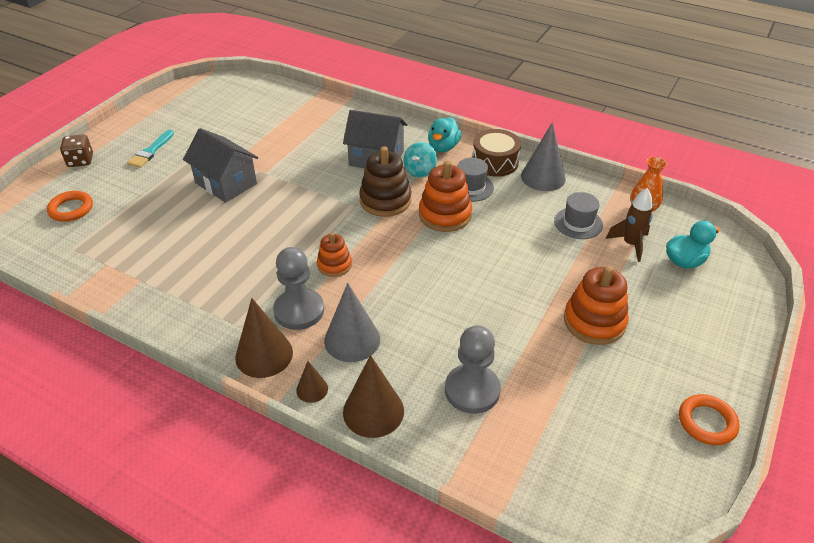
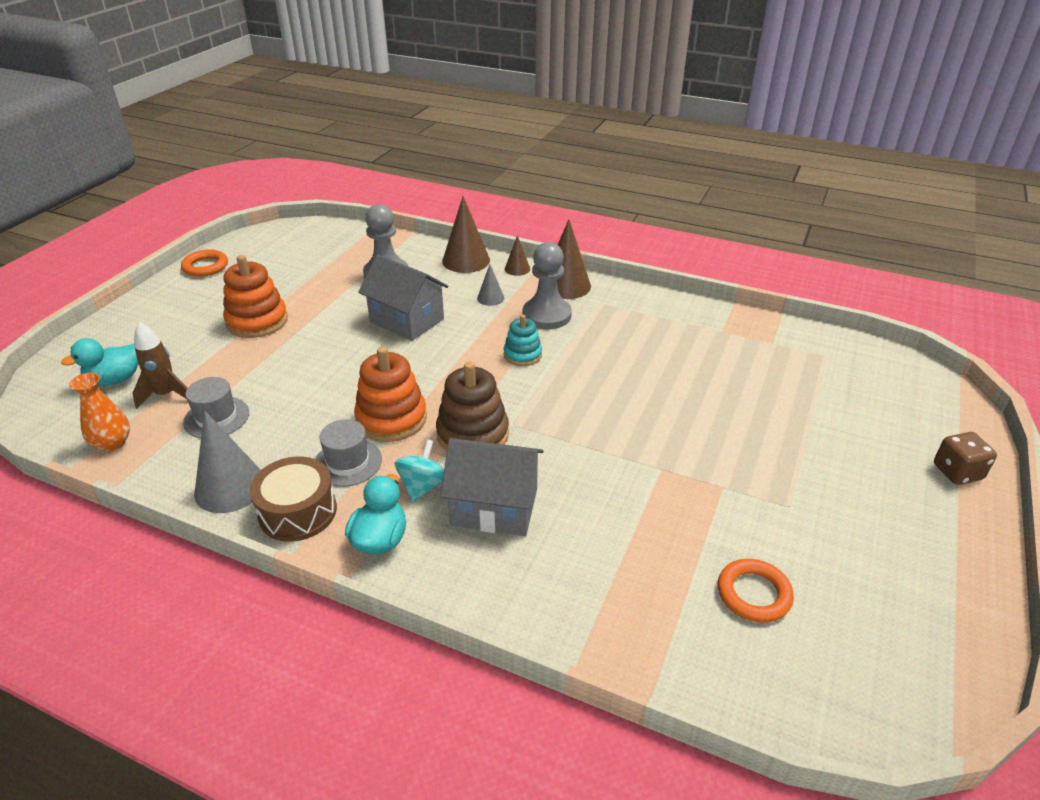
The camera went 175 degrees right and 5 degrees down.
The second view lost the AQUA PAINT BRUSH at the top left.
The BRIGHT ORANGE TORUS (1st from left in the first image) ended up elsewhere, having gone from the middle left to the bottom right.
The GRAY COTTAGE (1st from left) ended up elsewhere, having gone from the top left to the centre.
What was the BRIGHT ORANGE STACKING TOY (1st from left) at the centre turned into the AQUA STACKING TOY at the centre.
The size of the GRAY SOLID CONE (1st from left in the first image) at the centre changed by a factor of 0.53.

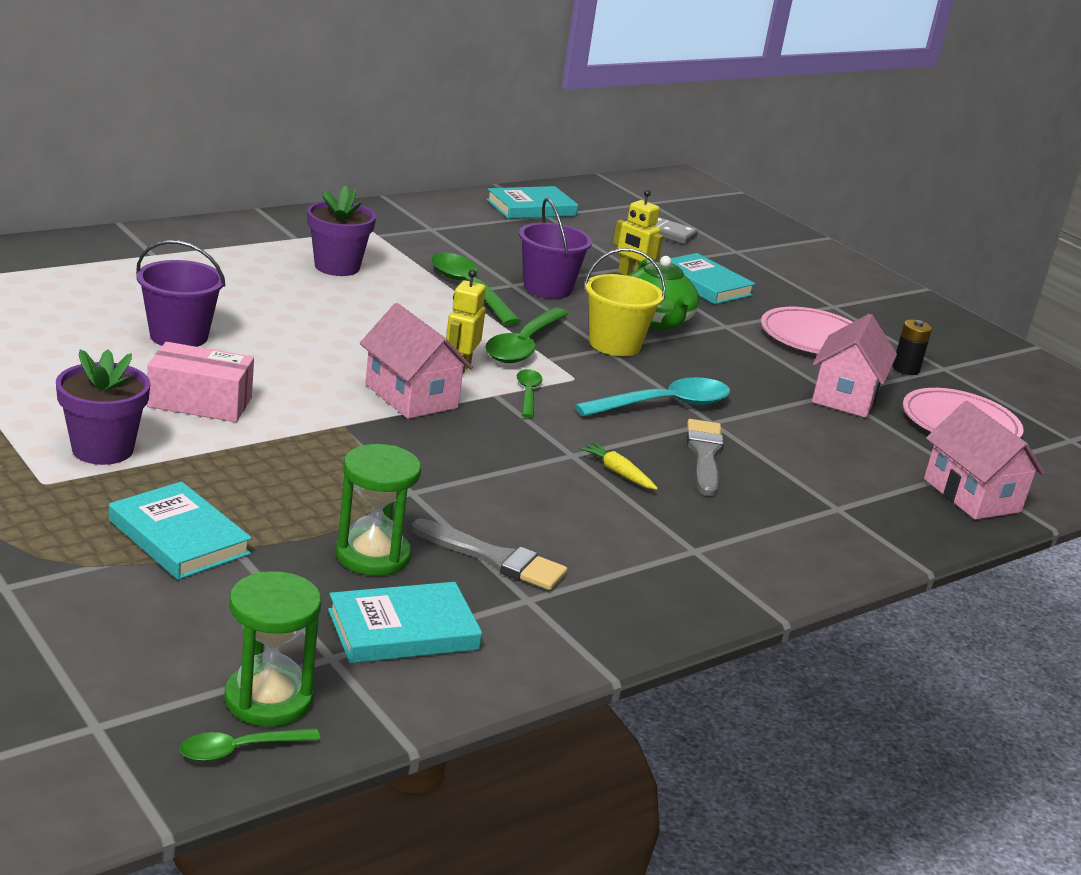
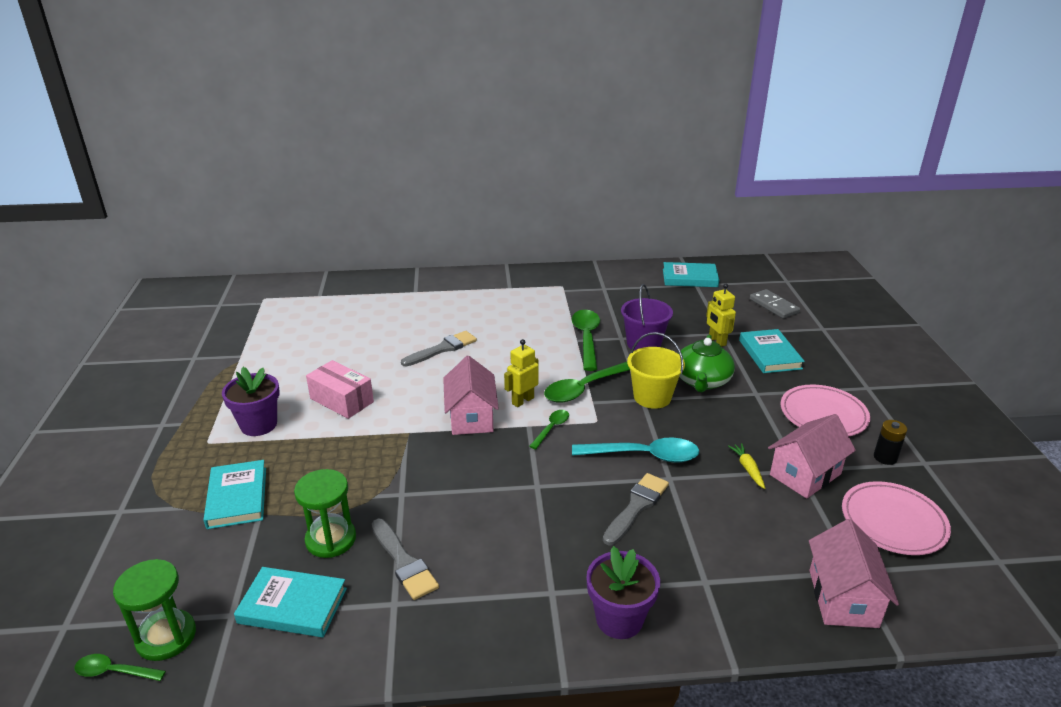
The camera went 35 degrees right and 5 degrees up.
The second view lost the PURPLE BUCKET (1st from left) at the middle left.
The second view gained the GRAY PAINT BRUSH (2nd from left) at the centre.
The PURPLE FLOWER POT (2nd from left) ended up elsewhere, having gone from the top left to the bottom centre.
The BRIGHT YELLOW ROOT VEGETABLE ended up elsewhere, having gone from the centre to the middle right.

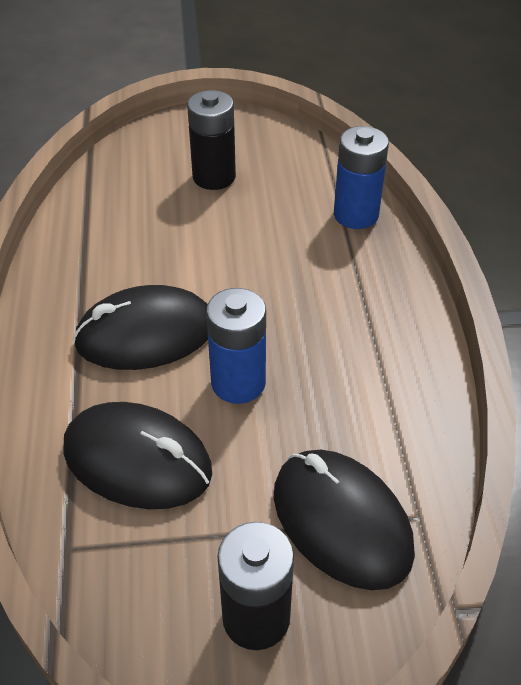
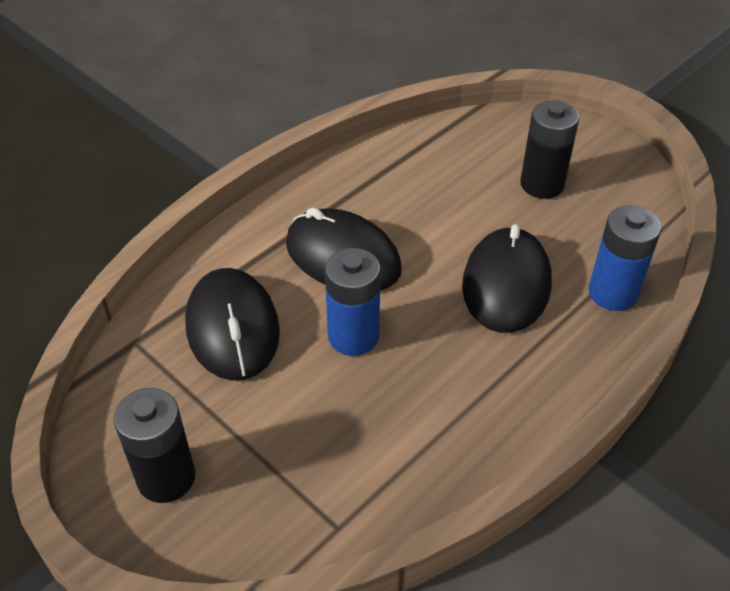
The camera went 50 degrees right and 0 degrees up.
The EBONY PC MOUSE (3rd from left) ended up elsewhere, having gone from the bottom centre to the middle right.

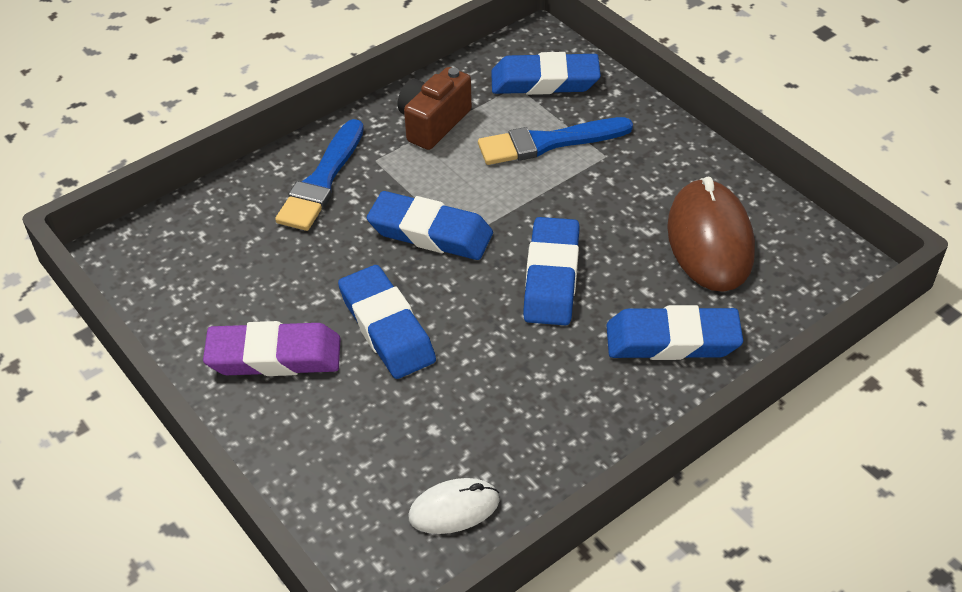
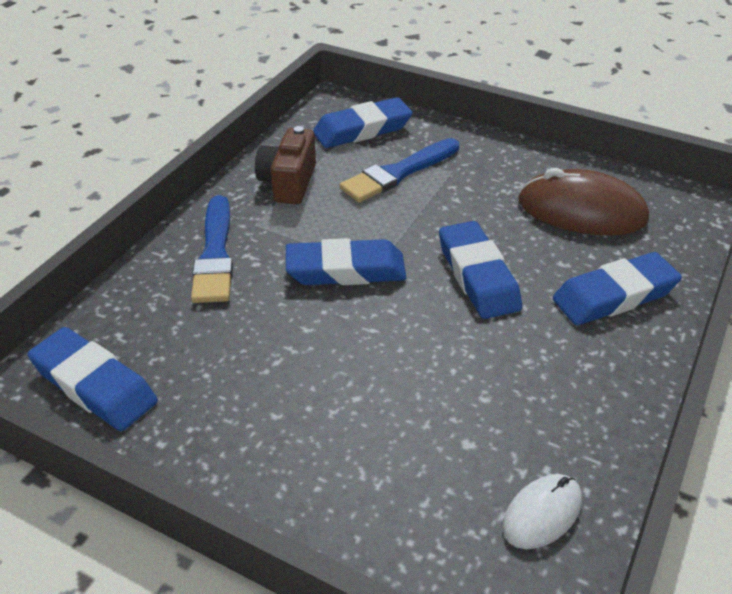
The camera went 25 degrees left and 5 degrees down.
The second view lost the PURPLE ERASER at the middle left.
The ROYAL BLUE ERASER (1st from left) ended up elsewhere, having gone from the centre to the middle left.
The BROWN PC MOUSE at the middle right ended up facing another way, 45 degrees counterclockwise from before.

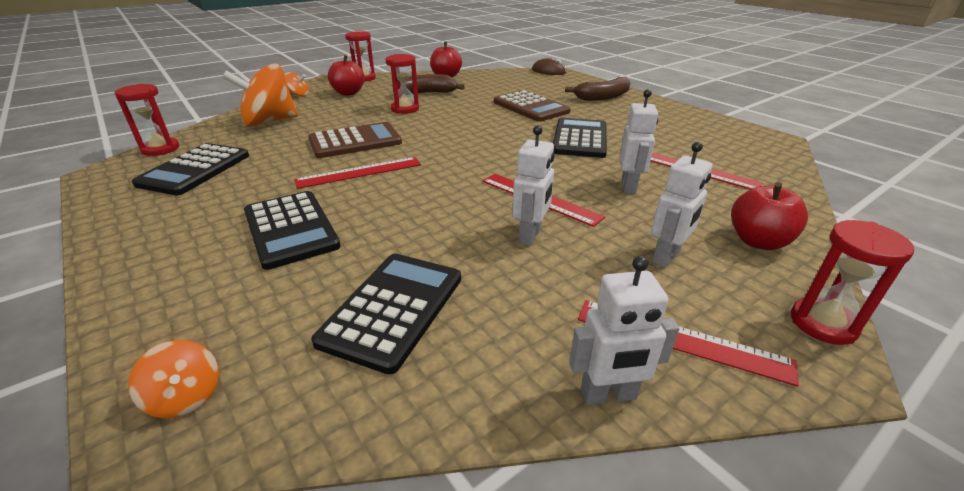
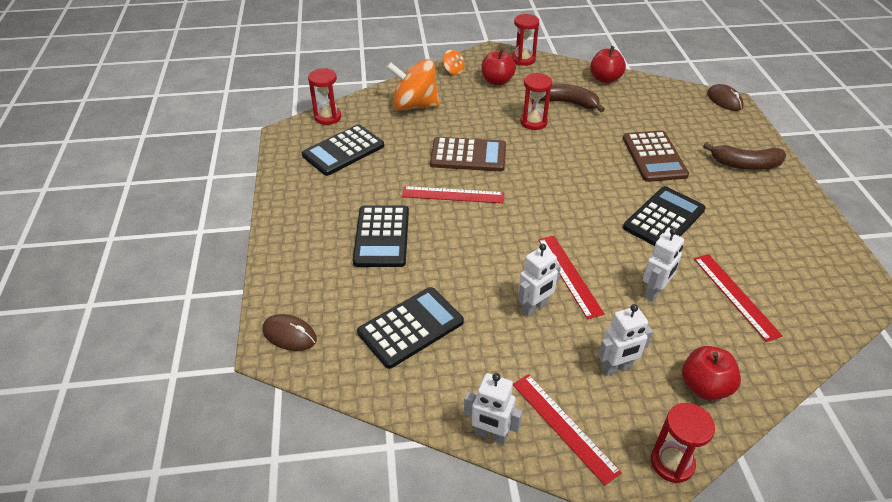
The camera went 30 degrees right and 10 degrees up.
Where the BRIGHT ORANGE WHIRLIGIG (1st from left) stood at the bottom left, the BROWN PC MOUSE (1st from left) came to stand at the middle left.

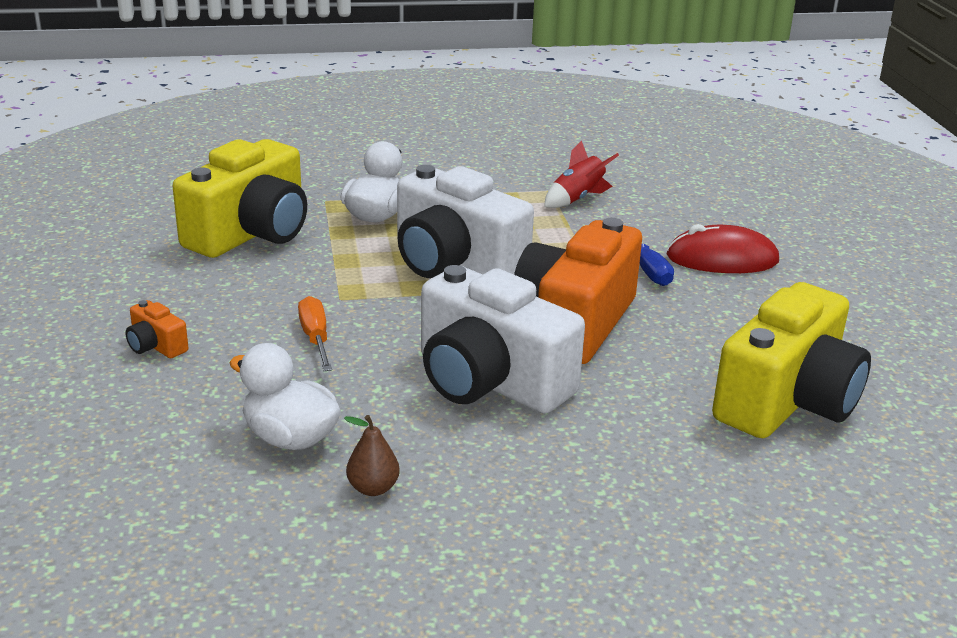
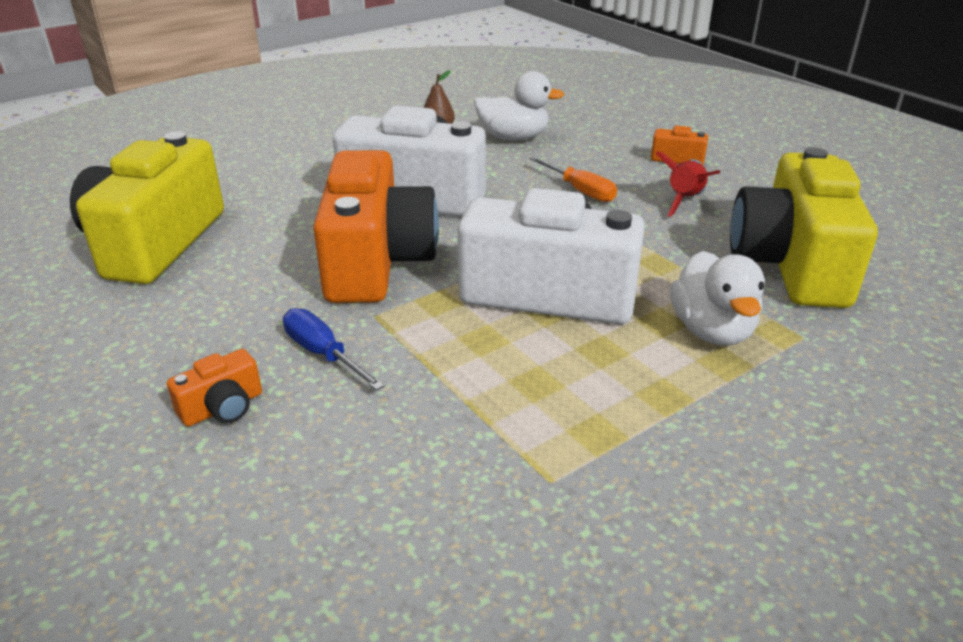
The camera went 155 degrees right and 5 degrees up.
The RED SPACESHIP ended up elsewhere, having gone from the top centre to the top right.
Where the RED PC MOUSE stood at the middle right, the BRIGHT ORANGE PHOTO CAMERA (1st from left) came to stand at the middle left.

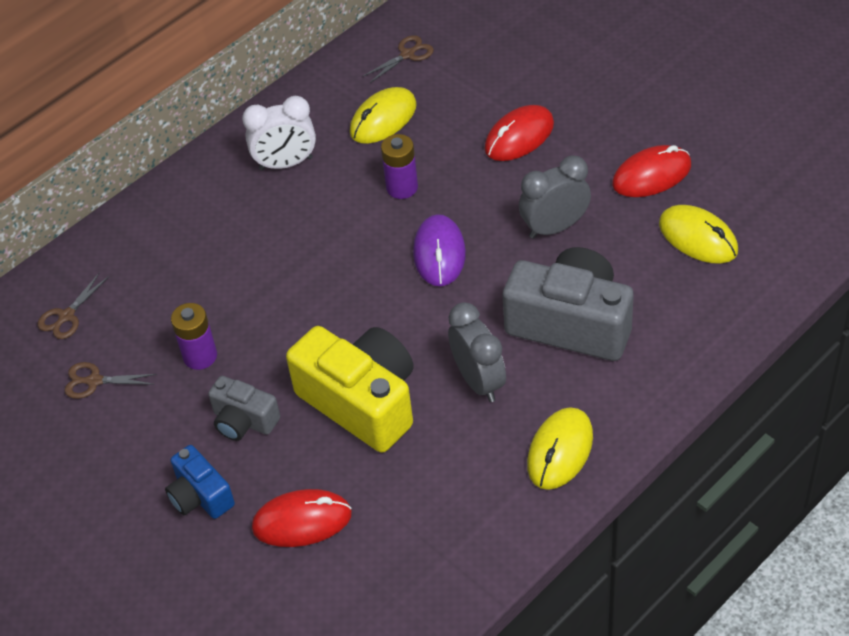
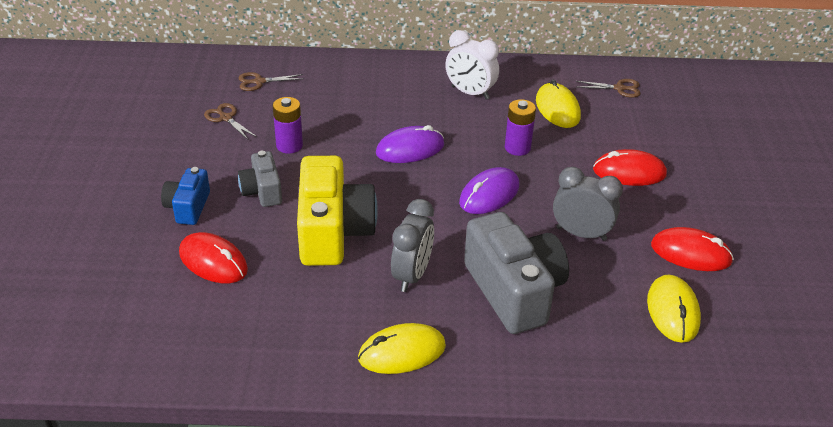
The camera went 40 degrees right and 10 degrees down.
The second view gained the PURPLE PC MOUSE (1st from left) at the centre.
The BRIGHT YELLOW PC MOUSE (1st from left in the first image) at the top centre ended up facing another way, 75 degrees clockwise from before.

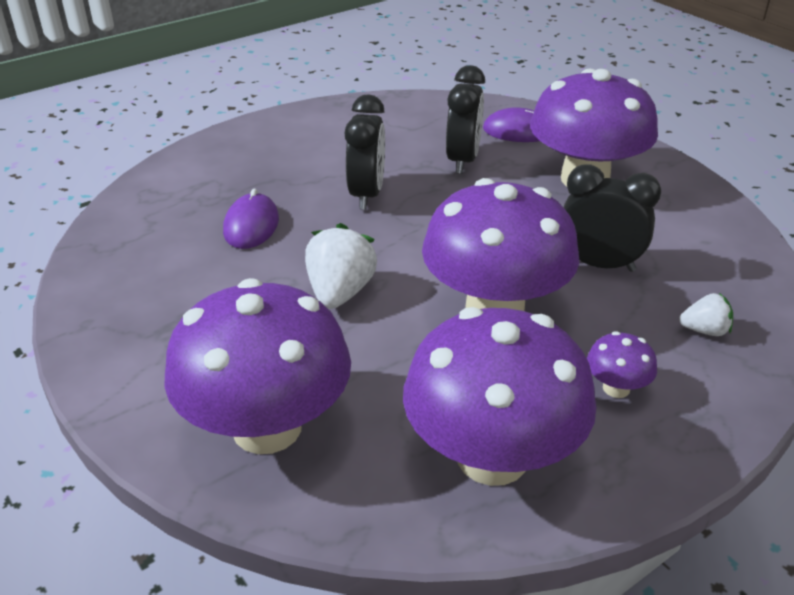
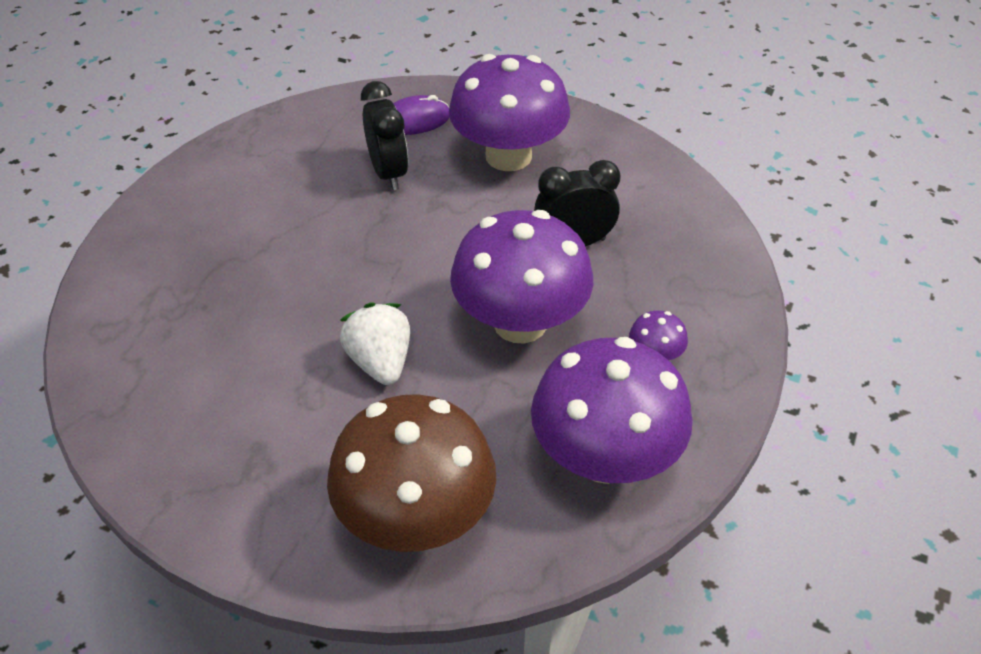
The camera went 30 degrees left and 10 degrees up.
The second view lost the PURPLE PC MOUSE (1st from left) at the middle left.
The second view lost the EBONY ALARM CLOCK (1st from left) at the top centre.
The second view lost the SNOW-WHITE TOY STRAWBERRY (2nd from left) at the middle right.
What was the PURPLE FUNGUS (1st from left) at the middle left turned into the BROWN FUNGUS at the bottom centre.

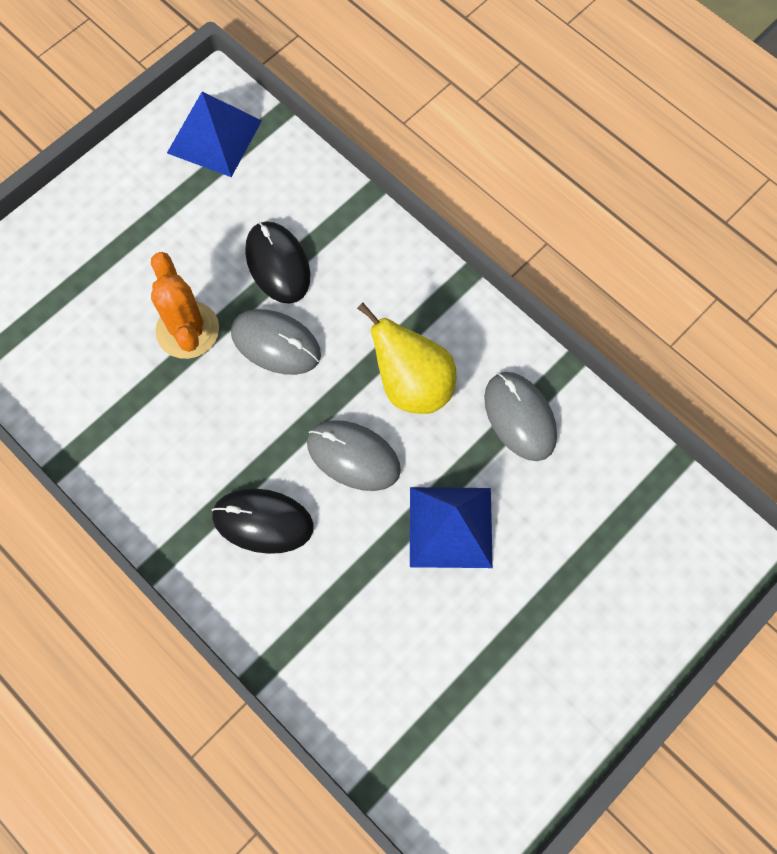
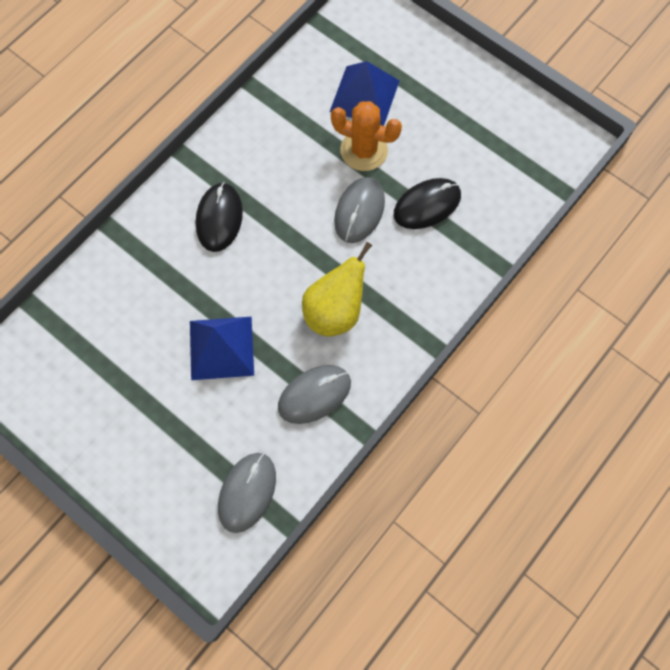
The camera went 85 degrees right and 0 degrees up.
The ROYAL BLUE SOLID PYRAMID (1st from left in the first image) ended up elsewhere, having gone from the top left to the top centre.
The GRAY PC MOUSE (2nd from left in the first image) ended up elsewhere, having gone from the centre to the bottom centre.
The BRIGHT ORANGE CACTUS at the middle left ended up facing another way, 45 degrees clockwise from before.

